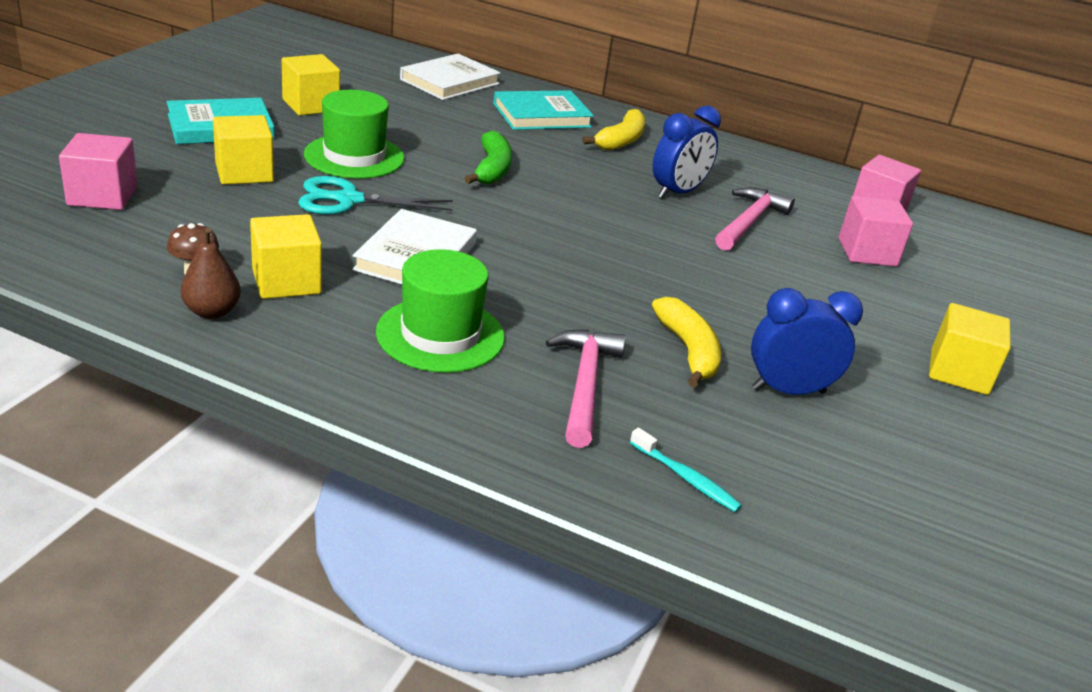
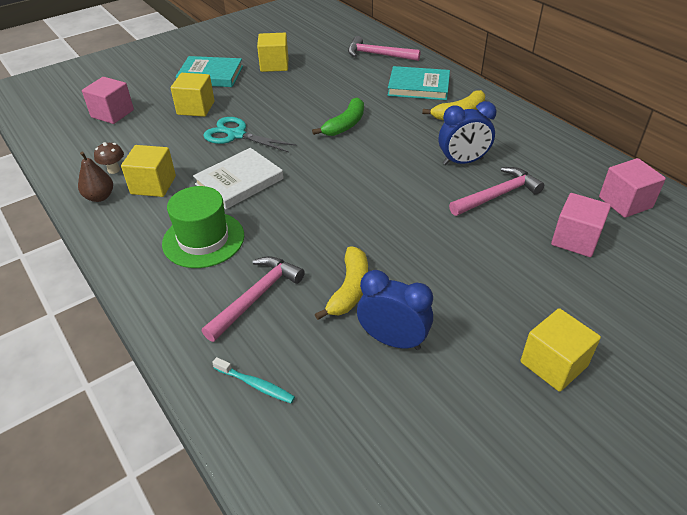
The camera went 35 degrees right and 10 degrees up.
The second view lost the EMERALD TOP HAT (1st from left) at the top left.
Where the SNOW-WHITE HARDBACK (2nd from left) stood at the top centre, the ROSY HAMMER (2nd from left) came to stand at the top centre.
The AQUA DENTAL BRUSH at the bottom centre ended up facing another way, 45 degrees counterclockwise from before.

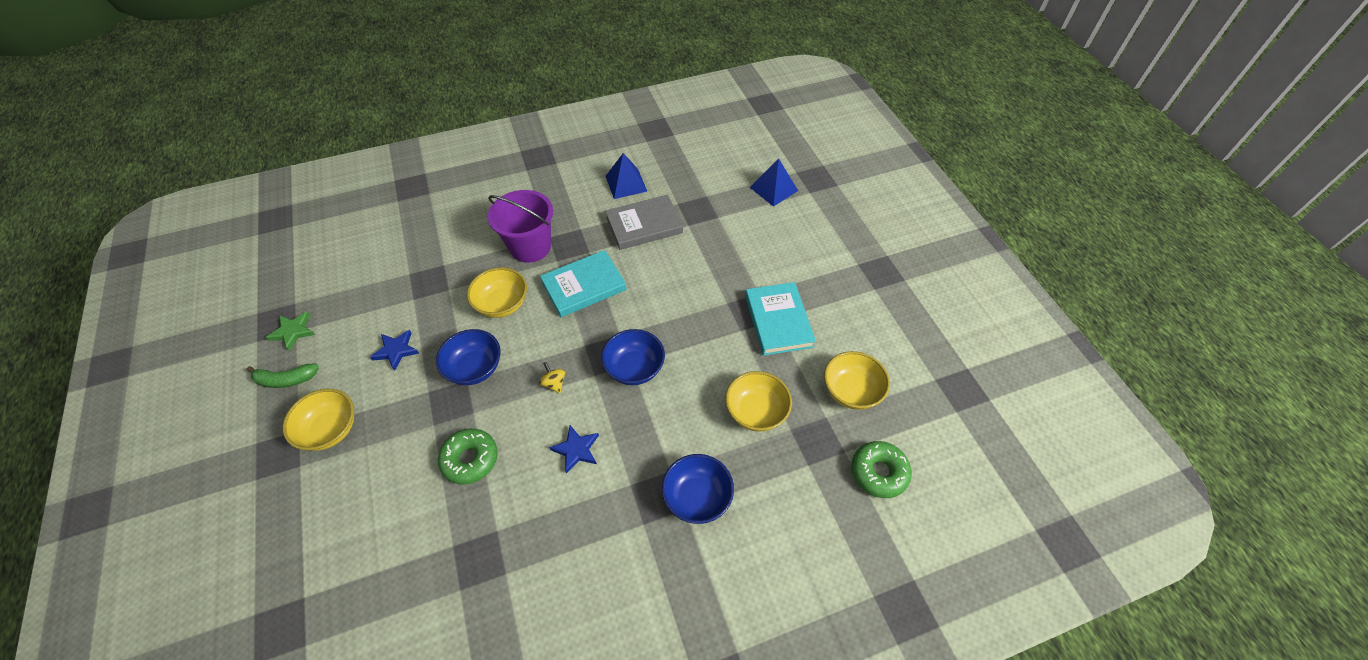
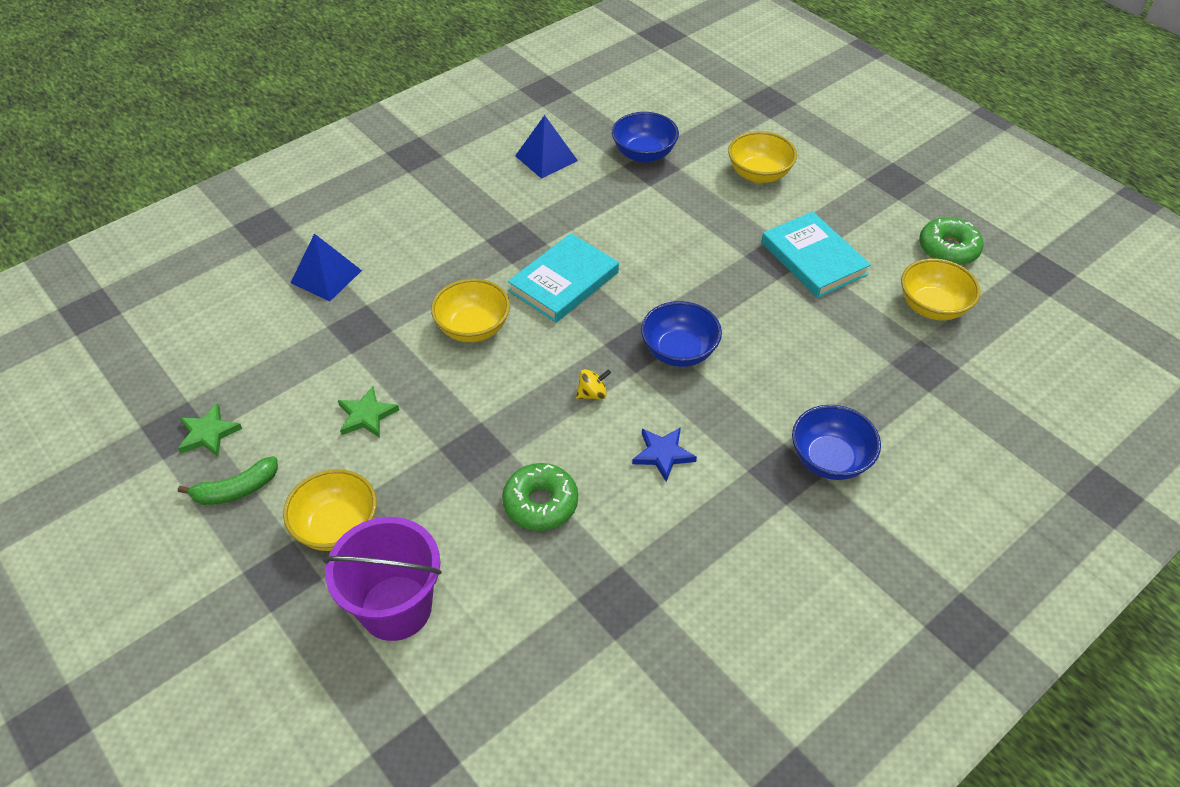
The camera went 20 degrees left and 5 degrees down.
The second view lost the GRAY HARDBACK at the centre.
The ROYAL BLUE SERVING BOWL (1st from left) ended up elsewhere, having gone from the centre to the top centre.
The PURPLE BUCKET ended up elsewhere, having gone from the centre to the bottom left.
The BRIGHT YELLOW SERVING BOWL (3rd from left) ended up elsewhere, having gone from the centre to the top centre.
The ROYAL BLUE SOLID PYRAMID (2nd from left in the first image) ended up elsewhere, having gone from the top centre to the middle left.
The EMERALD DOUGHNUT (2nd from left) ended up elsewhere, having gone from the bottom centre to the top right.
What was the ROYAL BLUE STAR (1st from left) at the middle left turned into the EMERALD STAR (2nd from left) at the middle left.
The BRIGHT YELLOW WHIRLIGIG at the centre ended up facing another way, 120 degrees clockwise from before.

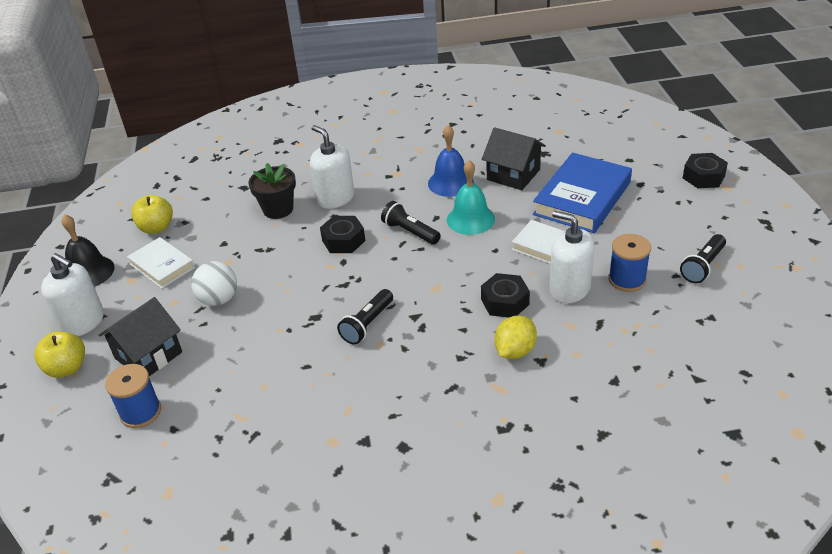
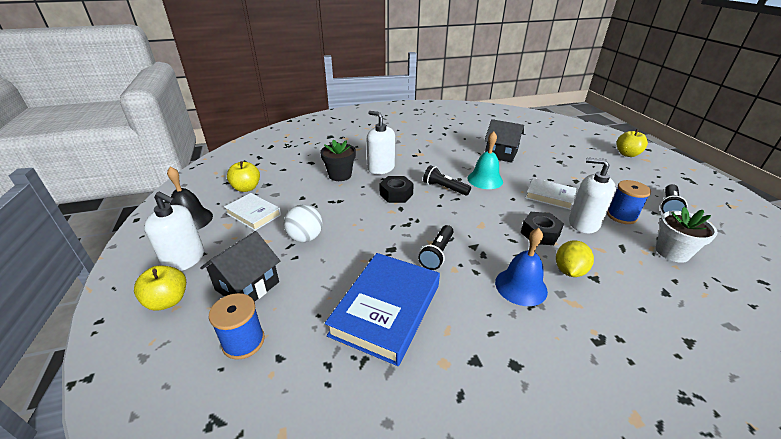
The camera went 10 degrees left and 5 degrees down.
The second view gained the SNOW-WHITE FLOWER POT at the middle right.
The ROYAL BLUE HAND BELL ended up elsewhere, having gone from the top centre to the middle right.
The ROYAL BLUE HARDBACK ended up elsewhere, having gone from the middle right to the bottom centre.
Where the EBONY HEXAGON NUT (3rd from left) stood at the top right, the BRIGHT YELLOW APPLE (3rd from left) came to stand at the top right.

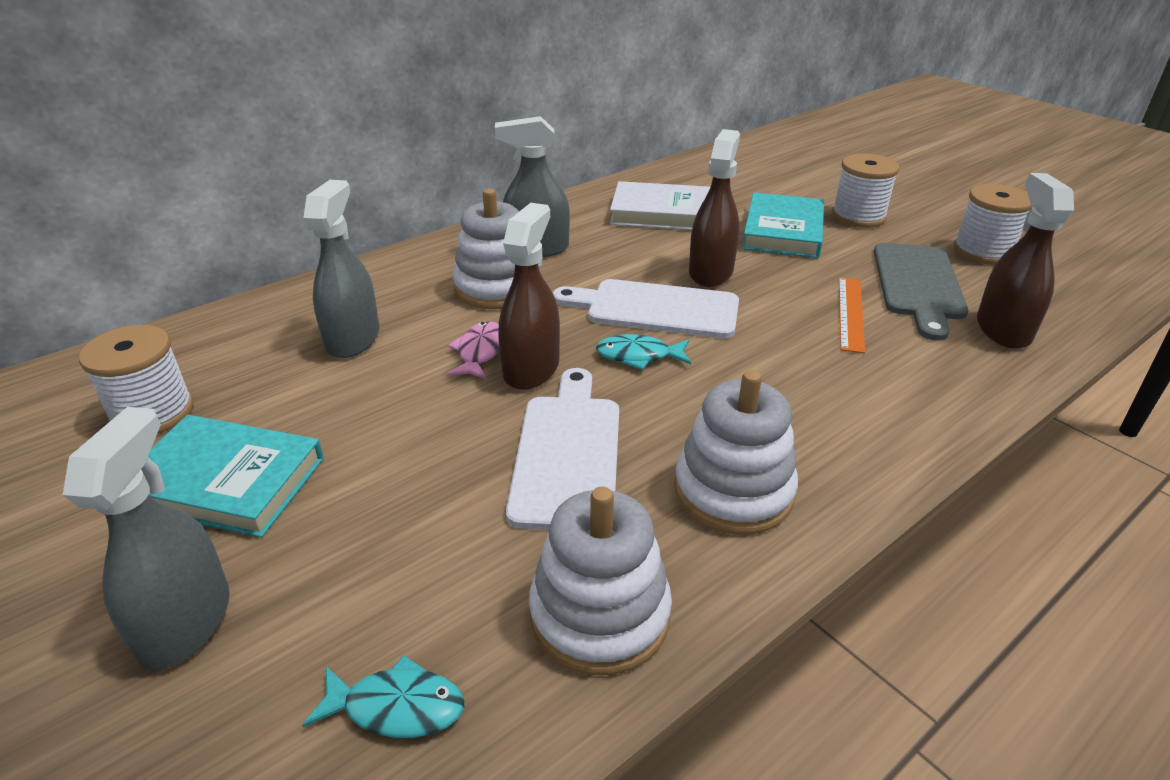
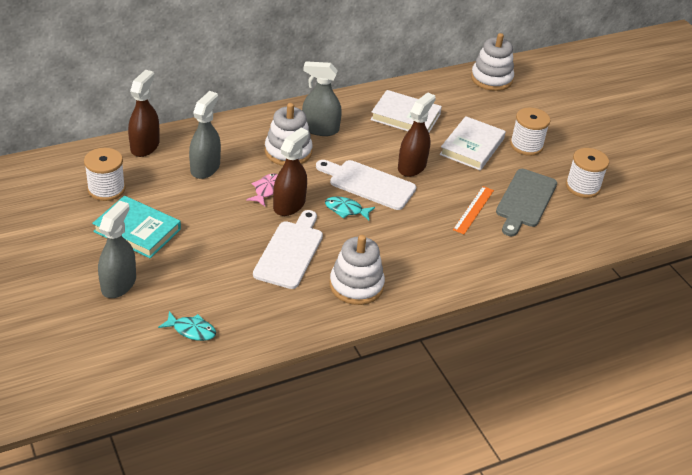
The camera went 10 degrees right and 5 degrees up.
The SNOW-WHITE STACKING TOY (2nd from left in the first image) ended up elsewhere, having gone from the bottom centre to the top right.
The BROWN SPRAY CLEANER (3rd from left in the first image) ended up elsewhere, having gone from the middle right to the top left.
What was the AQUA HARDBACK (2nd from left) at the top right turned into the SNOW-WHITE HARDBACK (2nd from left) at the top right.

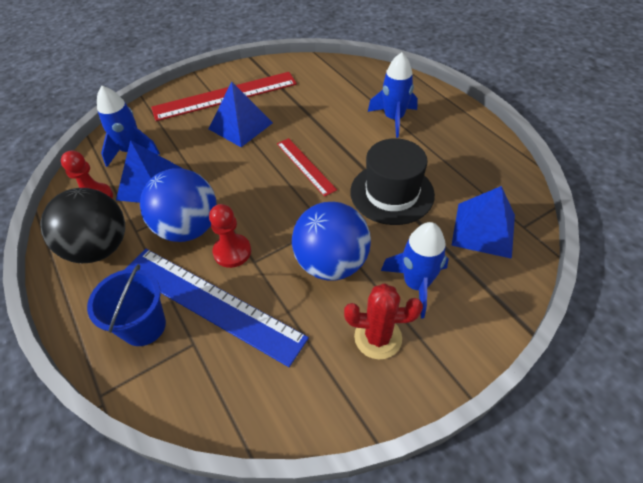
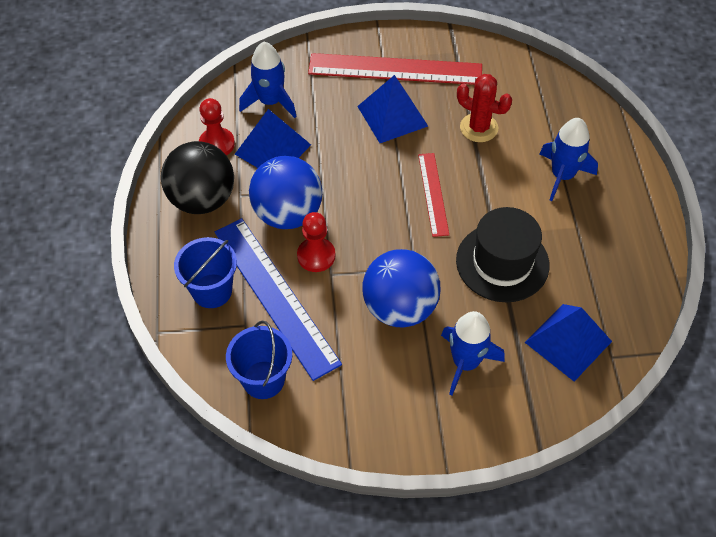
The camera went 25 degrees right and 5 degrees up.
The second view gained the ROYAL BLUE BUCKET (2nd from left) at the bottom centre.
The RED CACTUS ended up elsewhere, having gone from the centre to the top right.

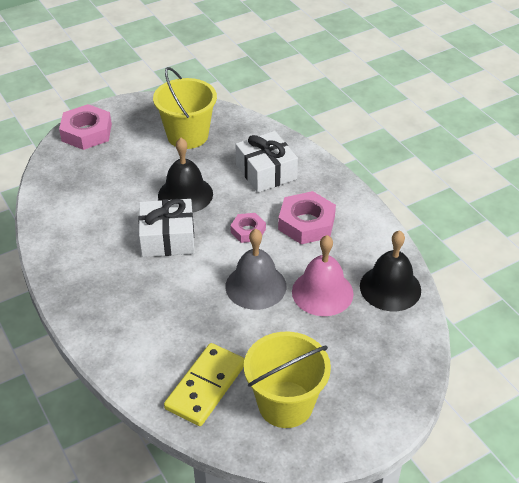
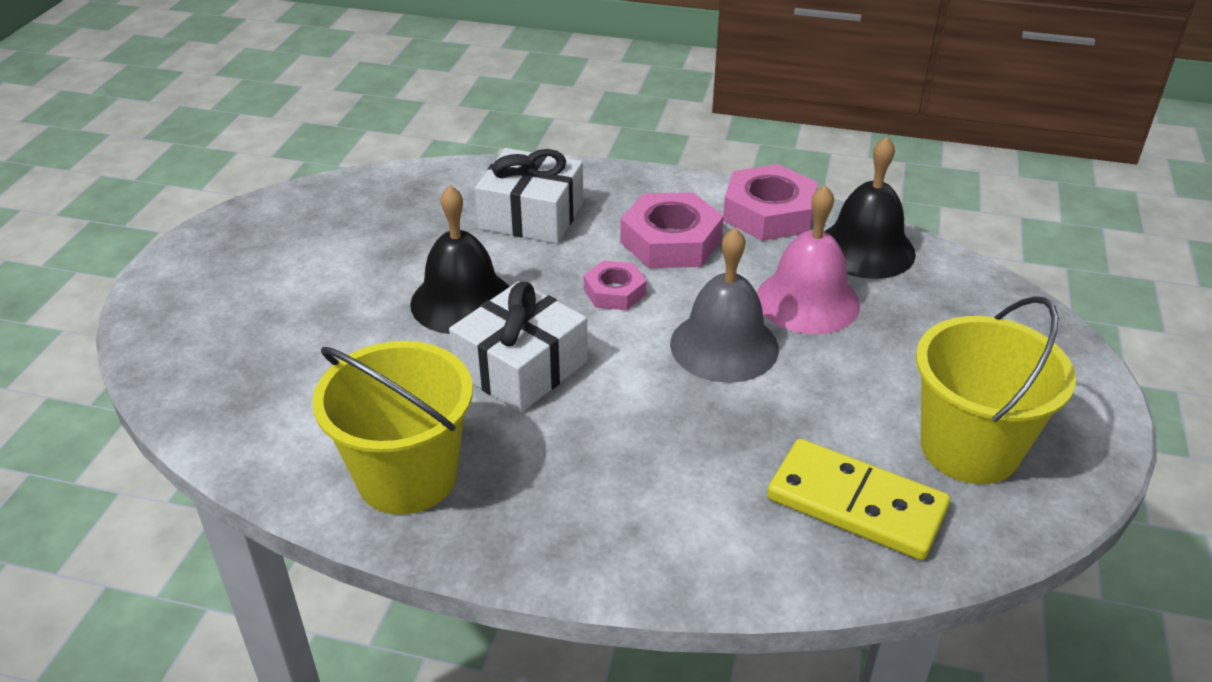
The camera went 45 degrees left and 5 degrees down.
The ROSY HEXAGON NUT (1st from left in the first image) ended up elsewhere, having gone from the top left to the top centre.
The BRIGHT YELLOW BUCKET (1st from left) ended up elsewhere, having gone from the top centre to the middle left.
The BRIGHT YELLOW DOMINO at the bottom centre ended up facing another way, 45 degrees counterclockwise from before.

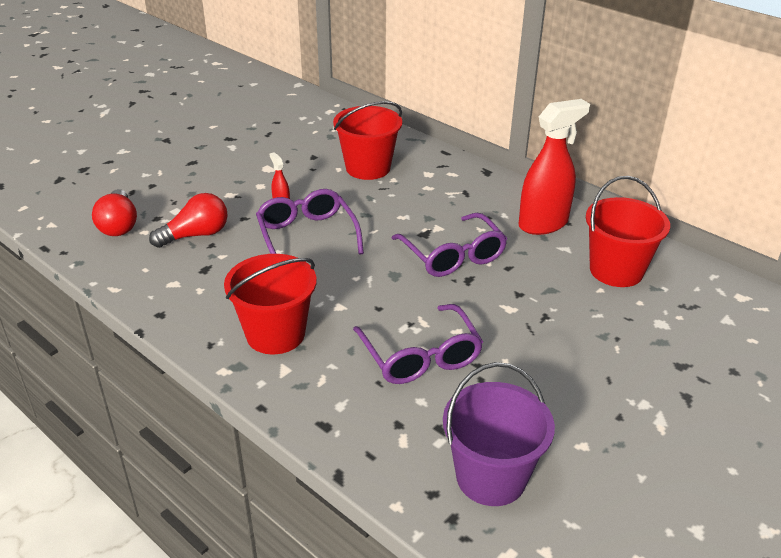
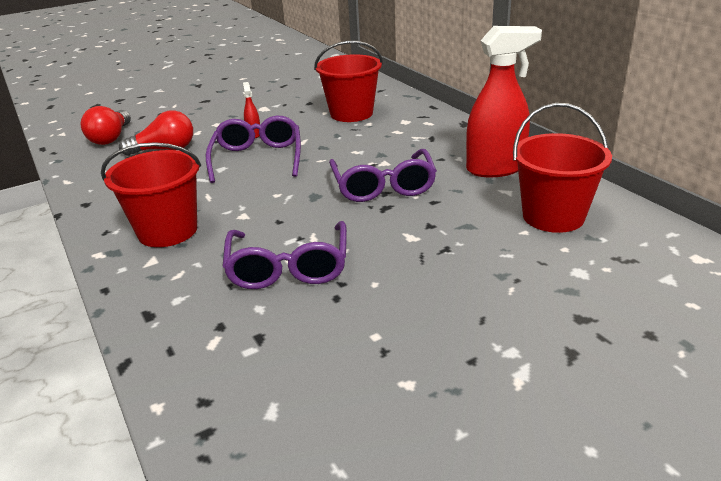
The camera went 20 degrees right and 5 degrees down.
The second view lost the PURPLE BUCKET at the bottom centre.

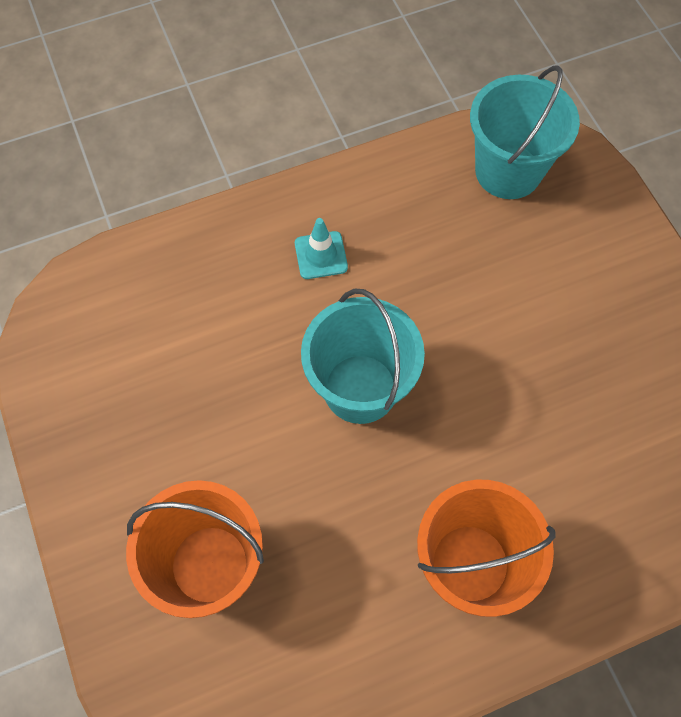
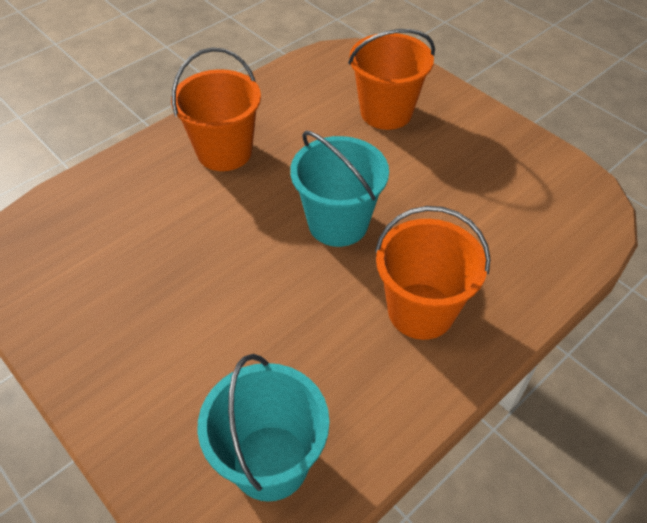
The camera went 160 degrees right and 15 degrees down.
Where the AQUA SAFETY CONE stood at the centre, the BRIGHT ORANGE BUCKET (3rd from left) came to stand at the middle right.

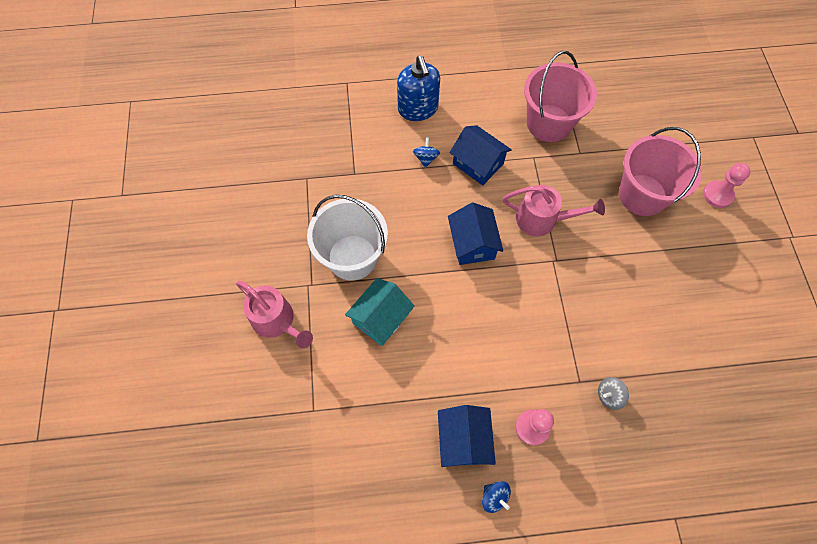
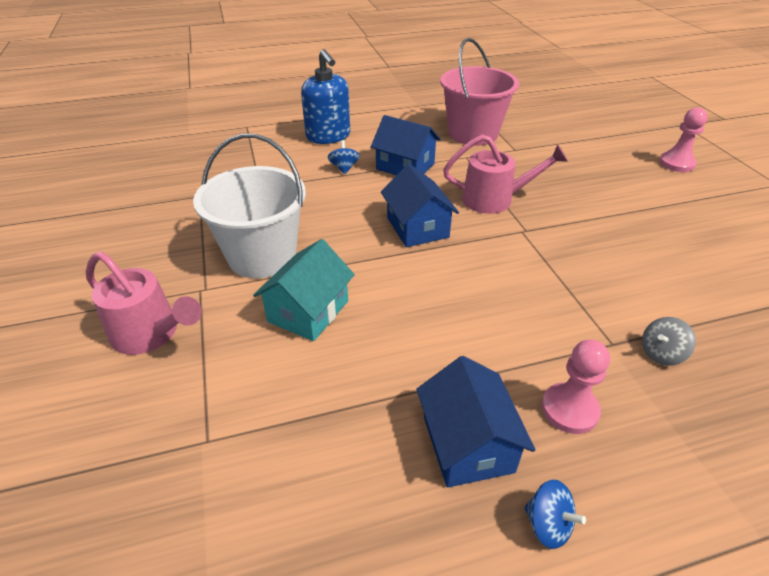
The camera went 10 degrees left and 25 degrees down.
The second view lost the ROSY BUCKET (2nd from left) at the top right.

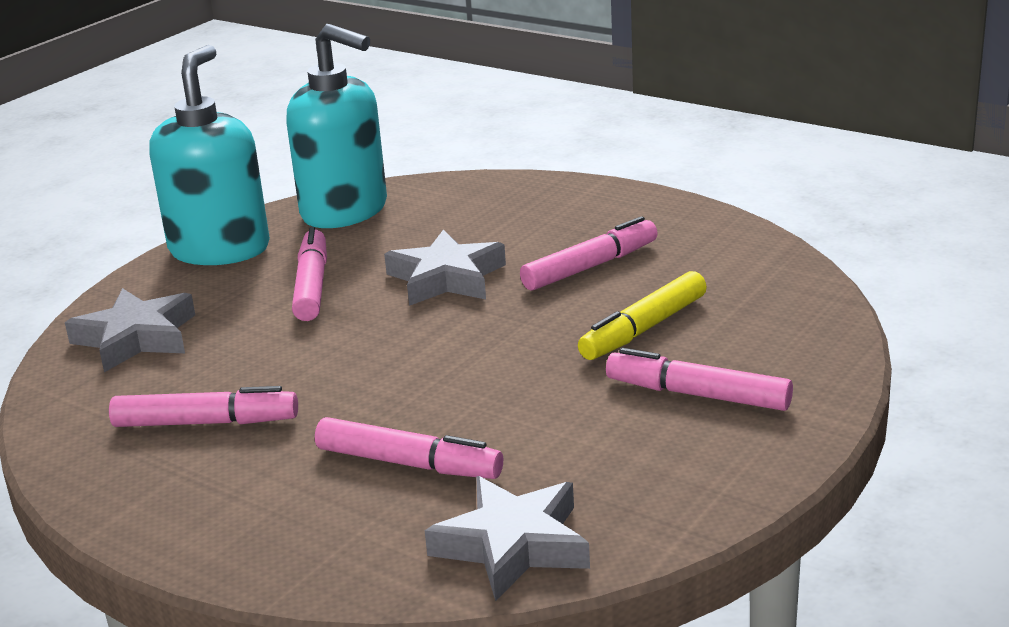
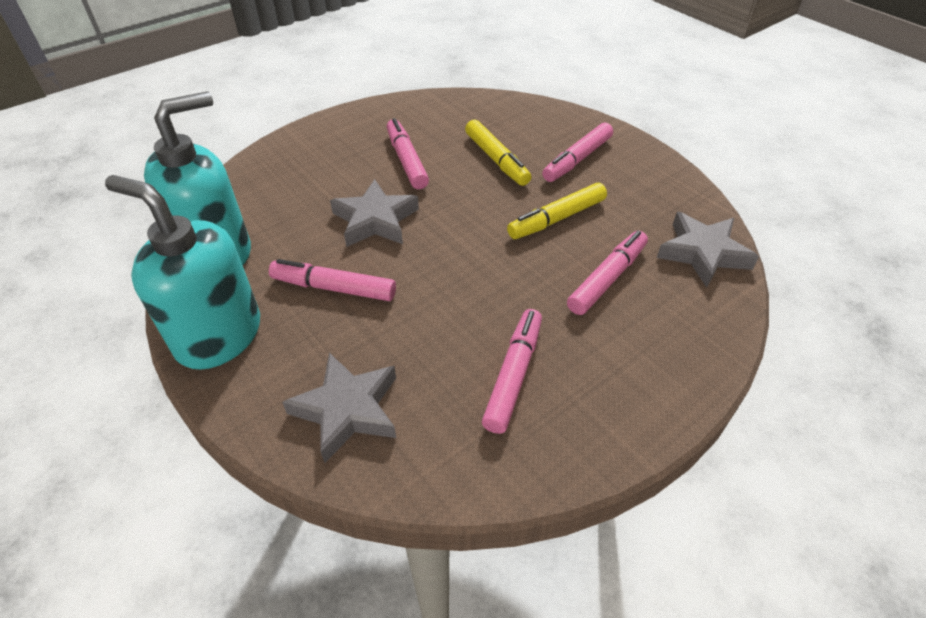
The camera went 75 degrees left and 20 degrees up.
The second view gained the BRIGHT YELLOW MARKER (2nd from left) at the centre.

